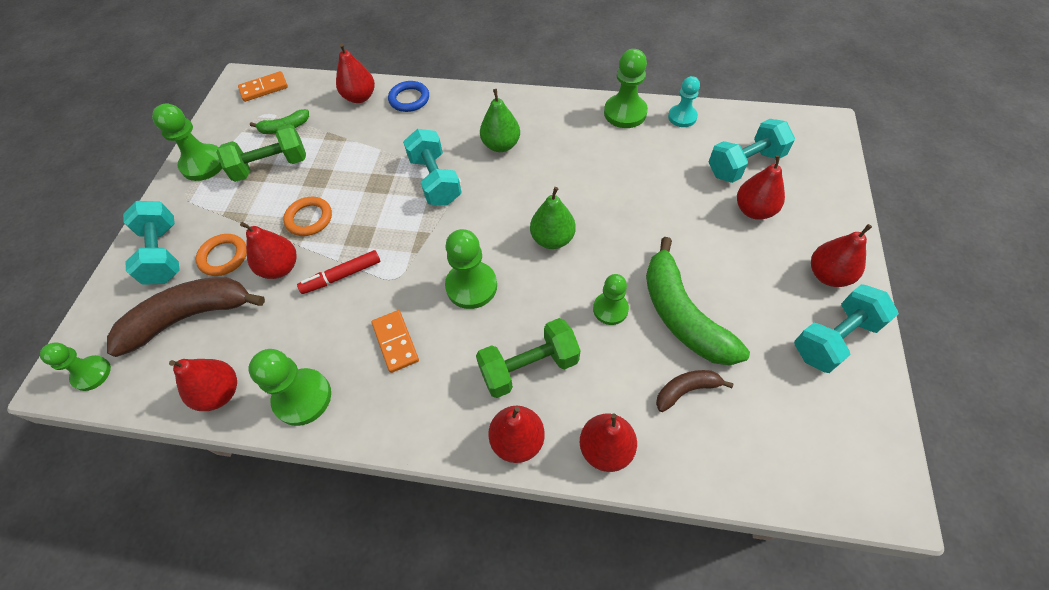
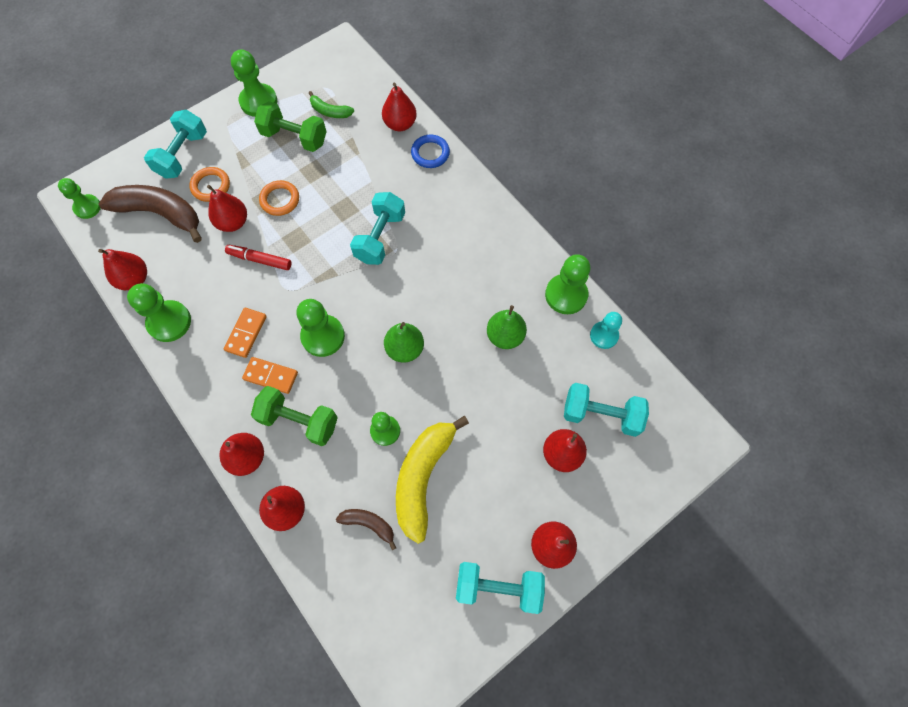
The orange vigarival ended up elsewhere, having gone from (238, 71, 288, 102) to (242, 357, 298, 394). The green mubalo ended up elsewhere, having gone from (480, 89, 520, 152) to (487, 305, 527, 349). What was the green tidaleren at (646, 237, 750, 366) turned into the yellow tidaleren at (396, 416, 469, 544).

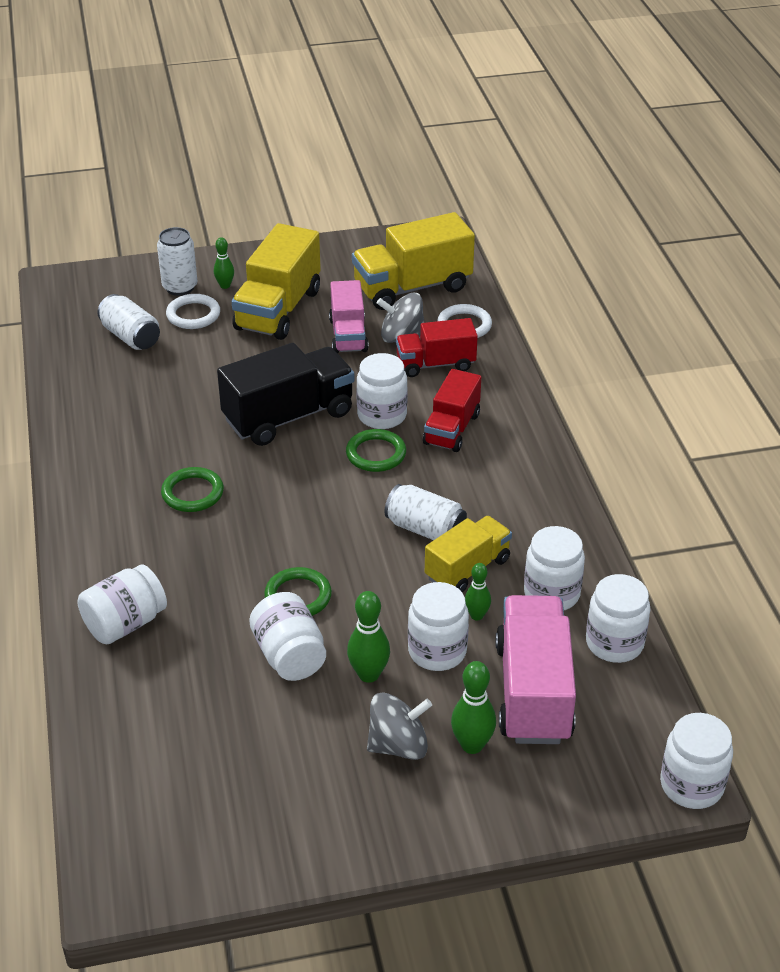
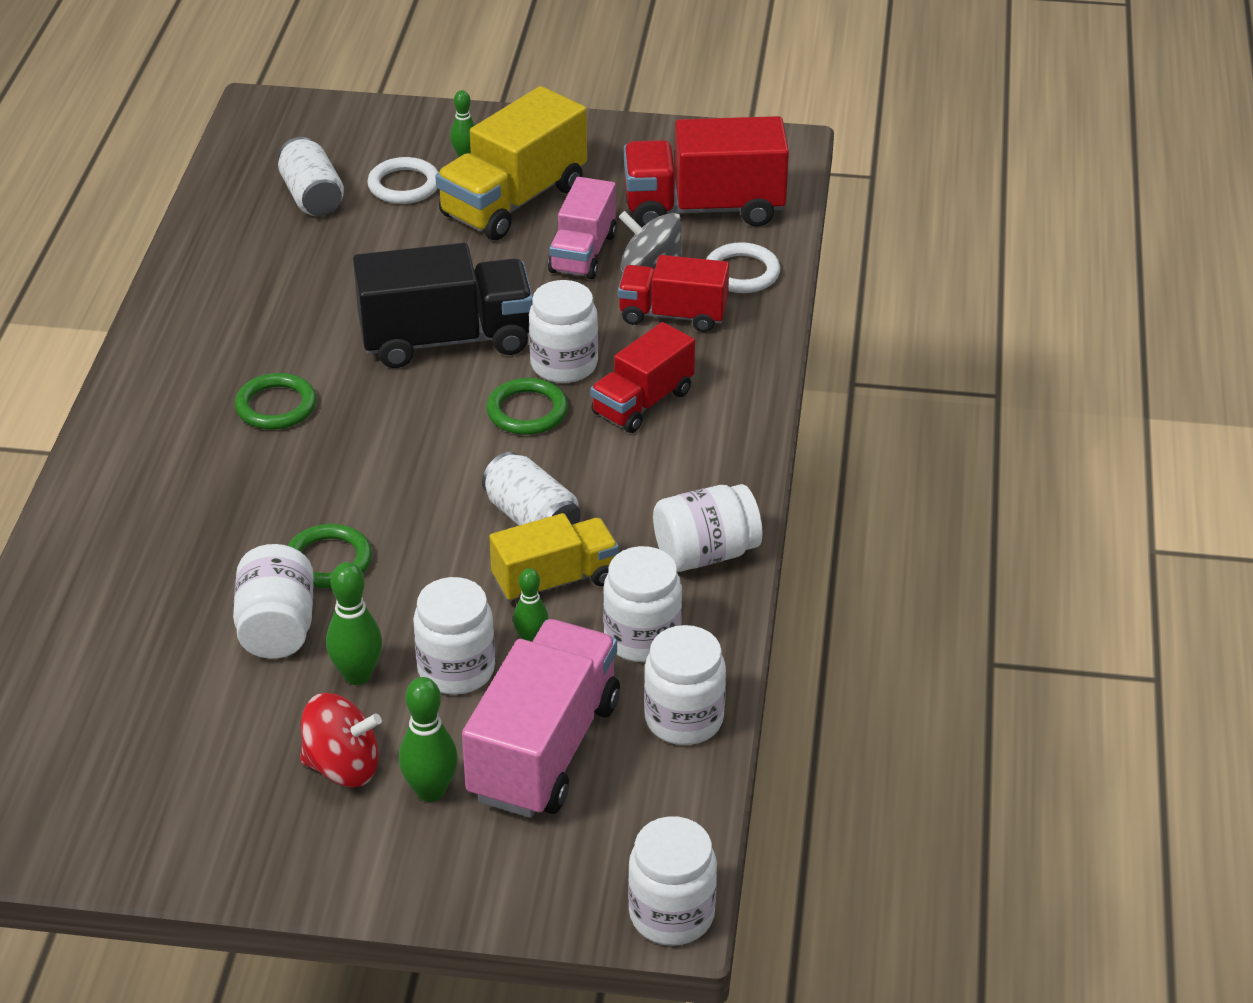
What was the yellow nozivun at (352, 212, 475, 310) turned into the red nozivun at (624, 116, 789, 227). The second view lost the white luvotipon at (157, 227, 197, 296). The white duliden ended up elsewhere, having gone from (77, 564, 167, 644) to (653, 484, 763, 572). What was the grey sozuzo at (367, 692, 432, 760) turned into the red sozuzo at (300, 693, 382, 787).

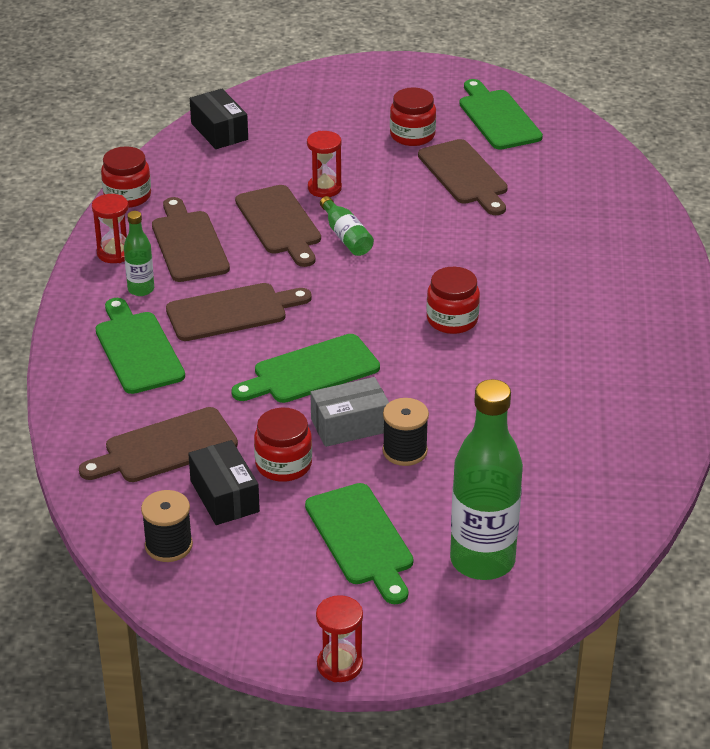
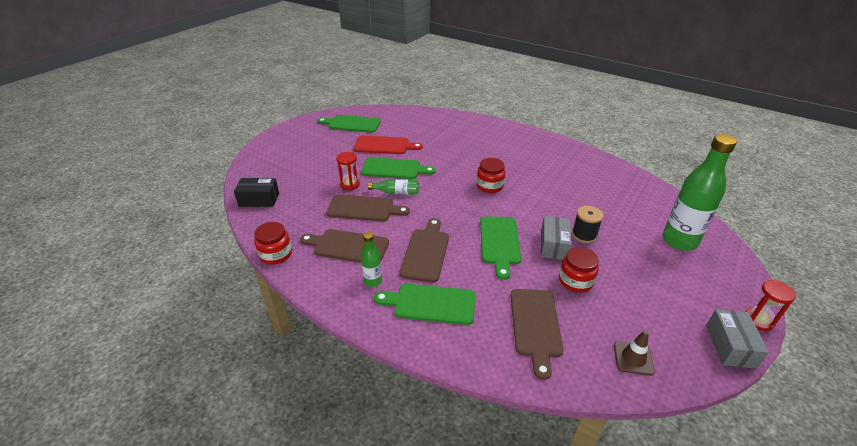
The second view lost the red duliden at (390, 87, 436, 146). What was the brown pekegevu at (418, 139, 508, 215) turned into the red pekegevu at (354, 136, 423, 154). The second view lost the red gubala at (92, 194, 129, 263). The second view lost the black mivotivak at (188, 440, 260, 525). The green pekegevu ended up elsewhere, having gone from (305, 483, 413, 604) to (361, 157, 436, 179). Where the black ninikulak stood at (141, 490, 193, 562), the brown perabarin came to stand at (614, 330, 655, 376). The second view gained the grey mivotivak at (706, 309, 769, 369).

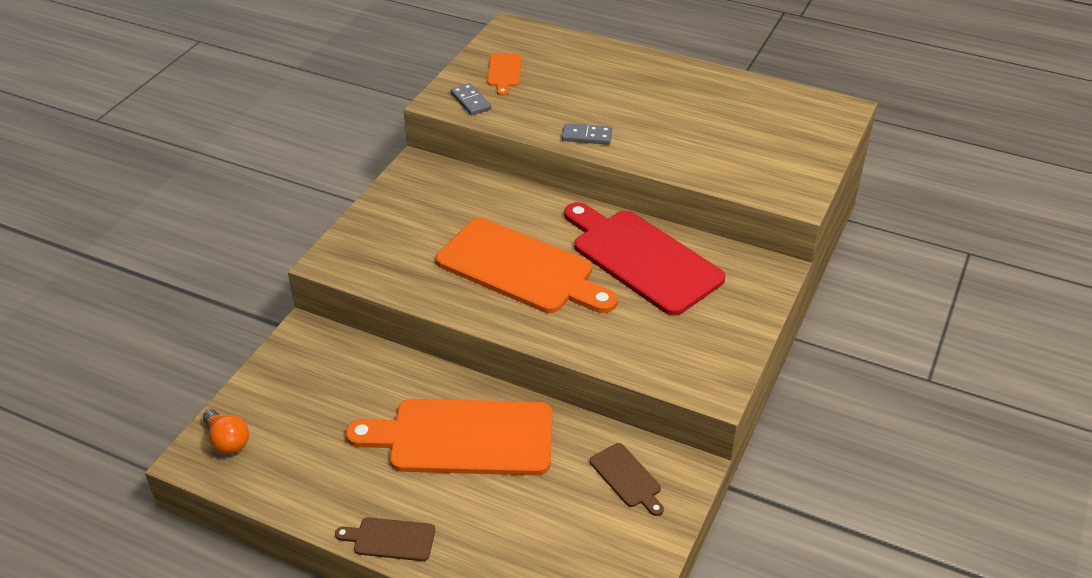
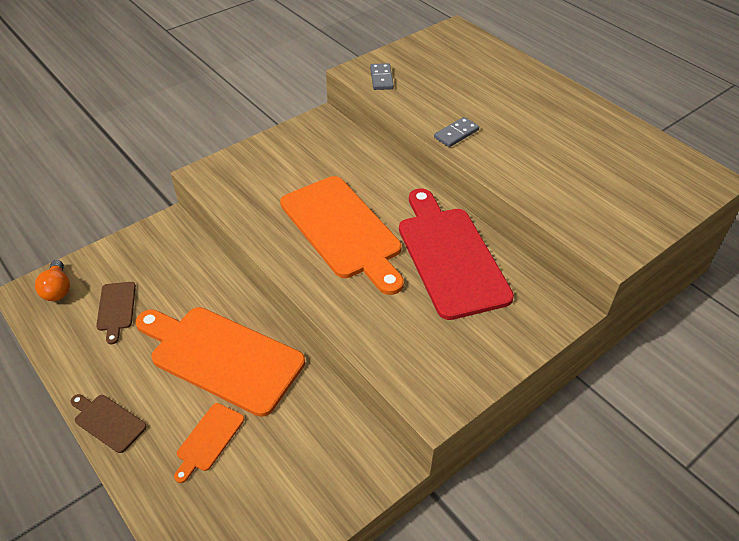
The orange pekegevu ended up elsewhere, having gone from (487, 53, 522, 96) to (174, 403, 244, 483). The grey vigarival at (562, 123, 612, 144) ended up facing another way, 75 degrees counterclockwise from before. The brown pekegevu ended up elsewhere, having gone from (590, 443, 664, 516) to (96, 282, 136, 344).

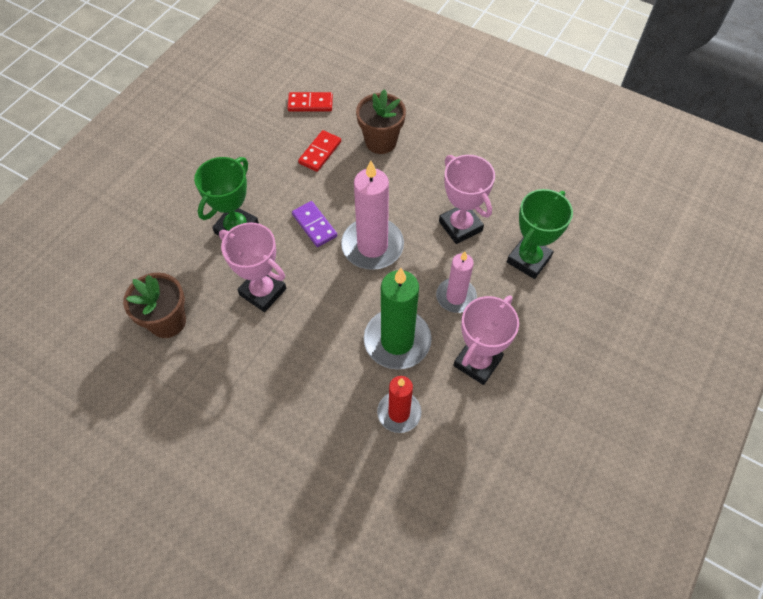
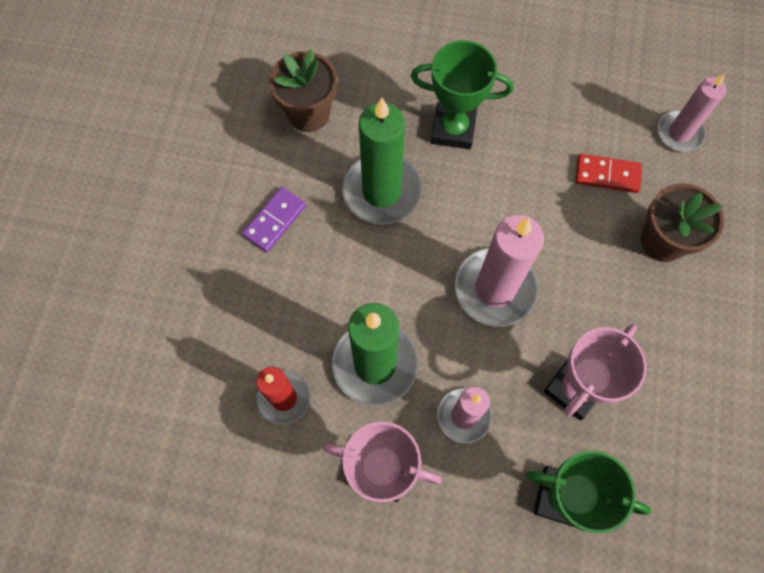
Where the red vigarival stood at (287, 92, 333, 111), the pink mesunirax came to stand at (658, 73, 726, 152). The purple vigarival ended up elsewhere, having gone from (292, 201, 337, 247) to (242, 187, 306, 252). Where the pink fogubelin stood at (219, 222, 286, 312), the green mesunirax came to stand at (342, 98, 422, 225).

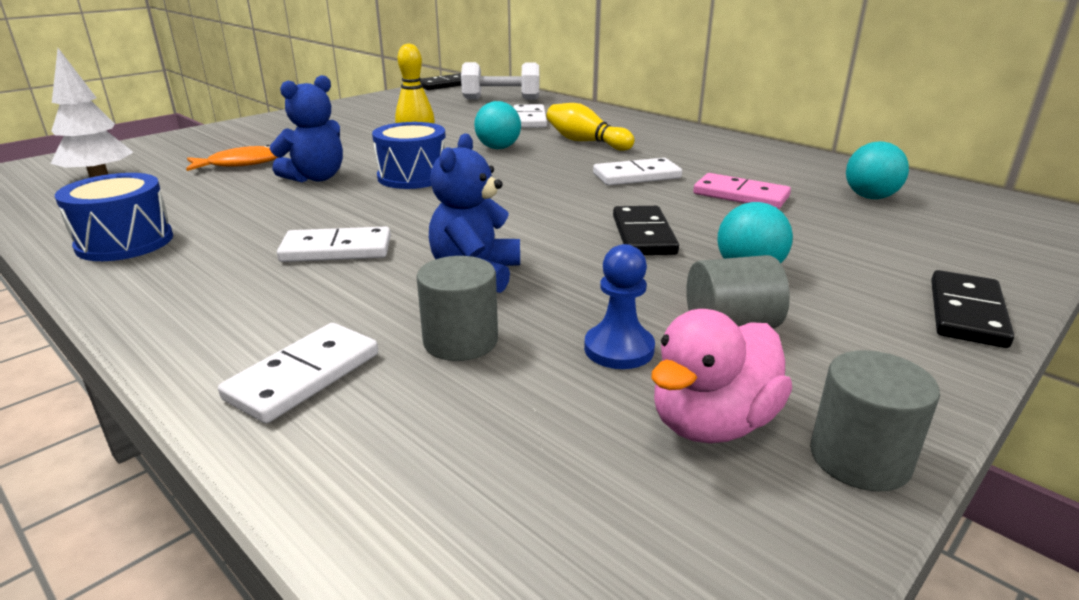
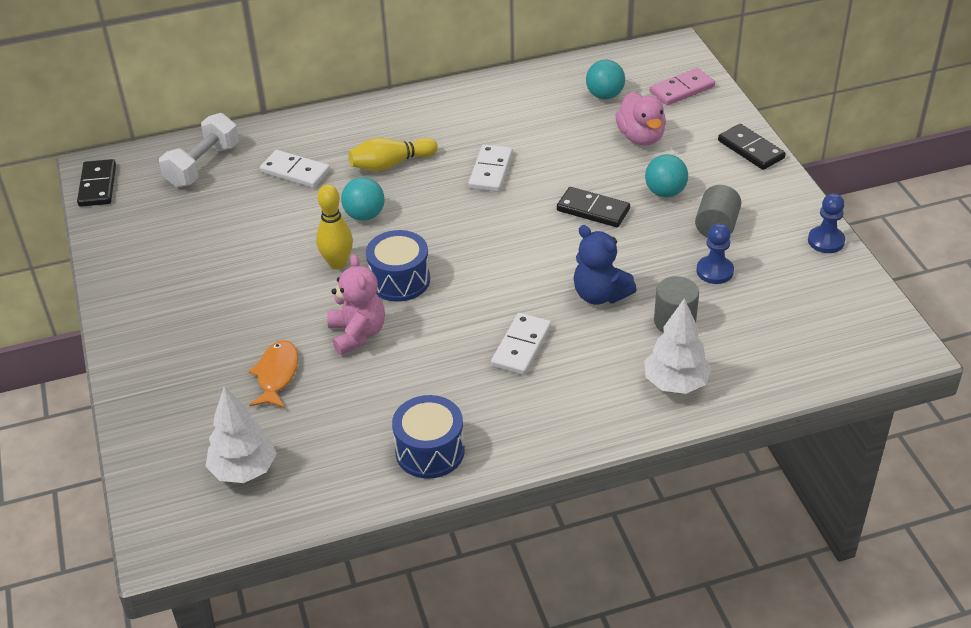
What was the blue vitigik at (270, 75, 343, 182) turned into the pink vitigik at (327, 254, 385, 355). The pink vigarival ended up elsewhere, having gone from (693, 173, 791, 209) to (650, 68, 715, 106). The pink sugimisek ended up elsewhere, having gone from (652, 309, 792, 443) to (615, 92, 666, 145). Where the white vigarival stood at (218, 323, 378, 423), the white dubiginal came to stand at (644, 298, 712, 394). Where the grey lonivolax stood at (810, 350, 940, 492), the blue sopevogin came to stand at (808, 193, 845, 253).

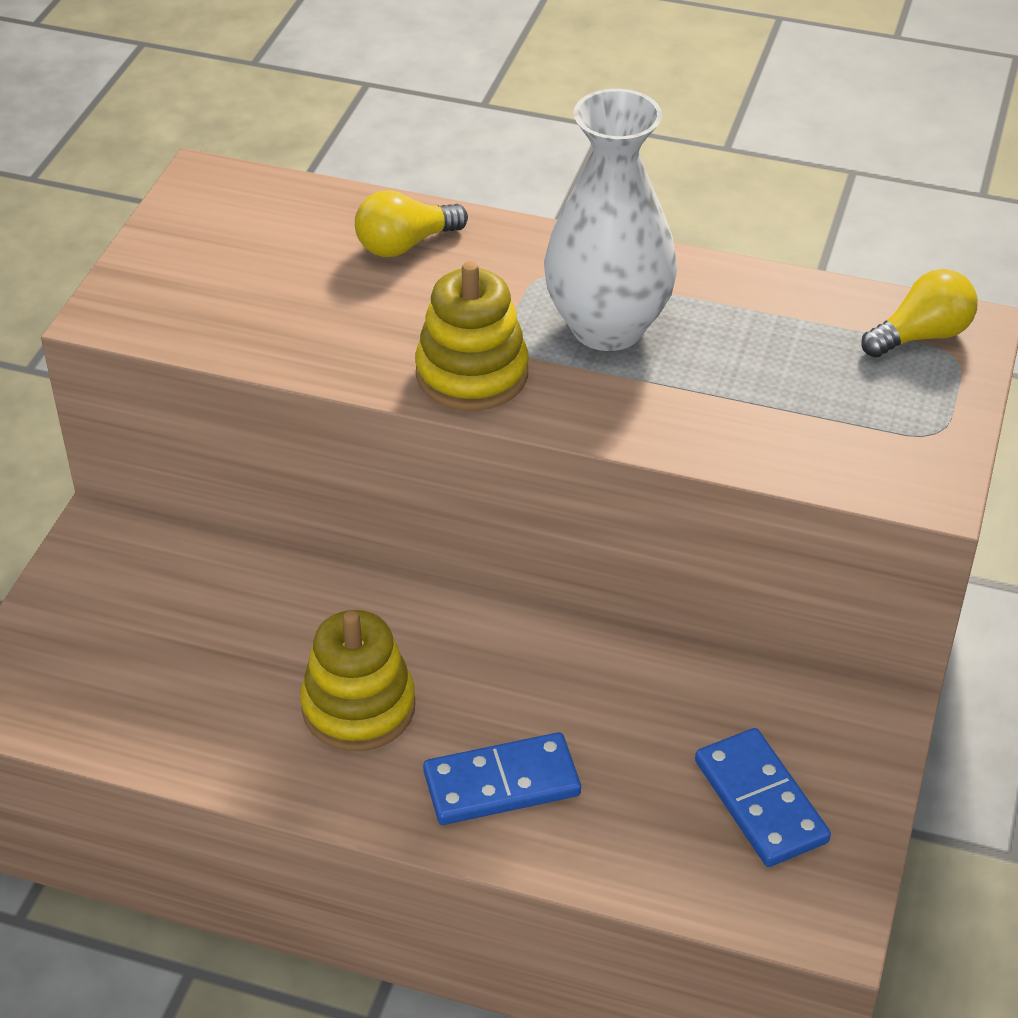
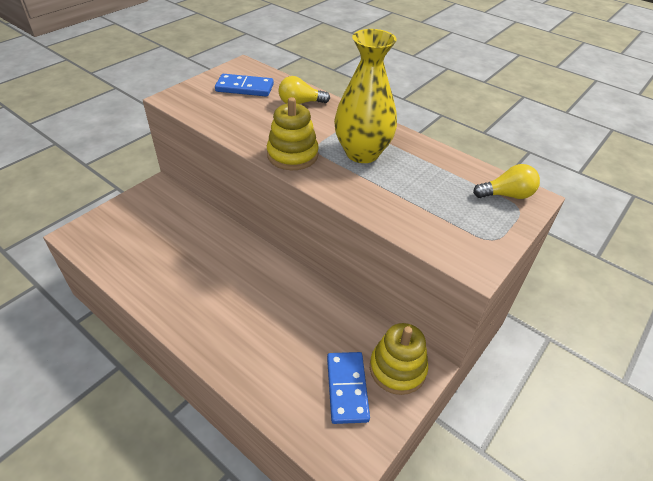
What was the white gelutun at (544, 89, 678, 351) turned into the yellow gelutun at (334, 29, 397, 163). The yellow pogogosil ended up elsewhere, having gone from (300, 610, 415, 751) to (370, 323, 428, 395). The blue vigarival ended up elsewhere, having gone from (423, 732, 581, 825) to (215, 74, 274, 97).

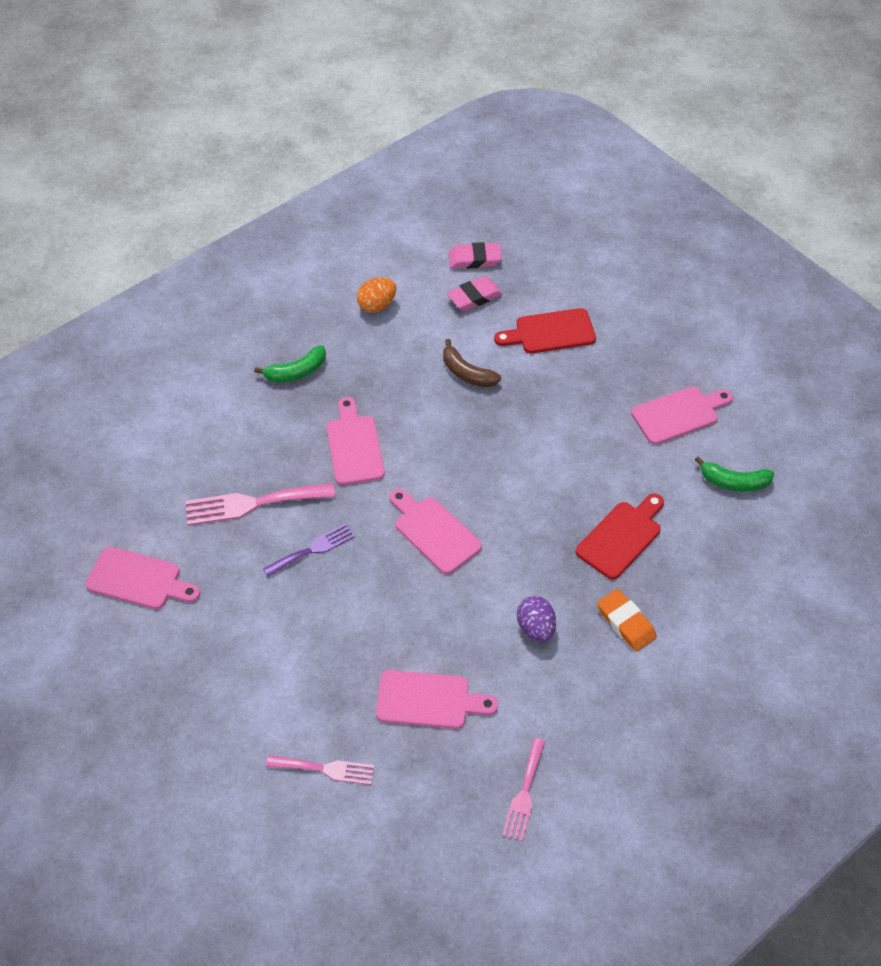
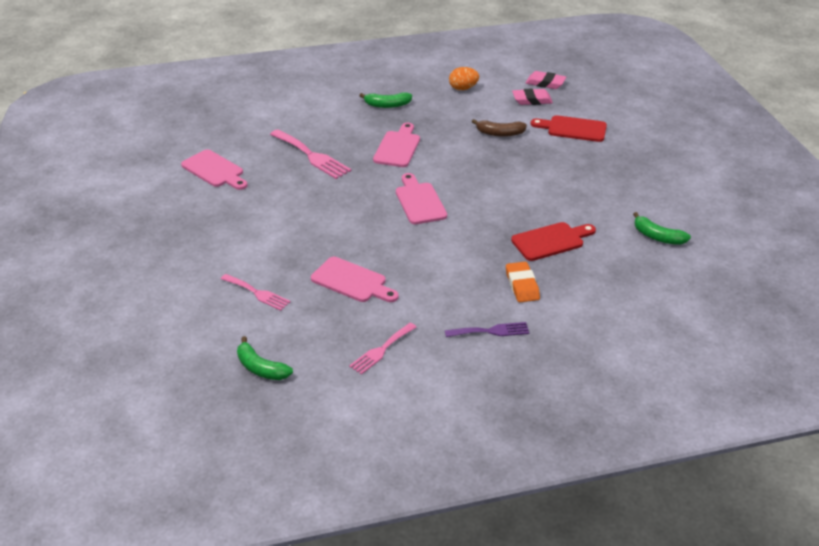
The brown tidaleren at (443, 339, 501, 387) ended up facing another way, 60 degrees counterclockwise from before. The second view lost the pink pekegevu at (631, 386, 733, 445). The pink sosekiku at (185, 483, 335, 526) ended up facing another way, 150 degrees counterclockwise from before. The purple sosekiku ended up elsewhere, having gone from (263, 523, 355, 577) to (445, 322, 529, 337). The second view lost the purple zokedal at (517, 596, 556, 642). The second view gained the green tidaleren at (237, 336, 293, 380).

